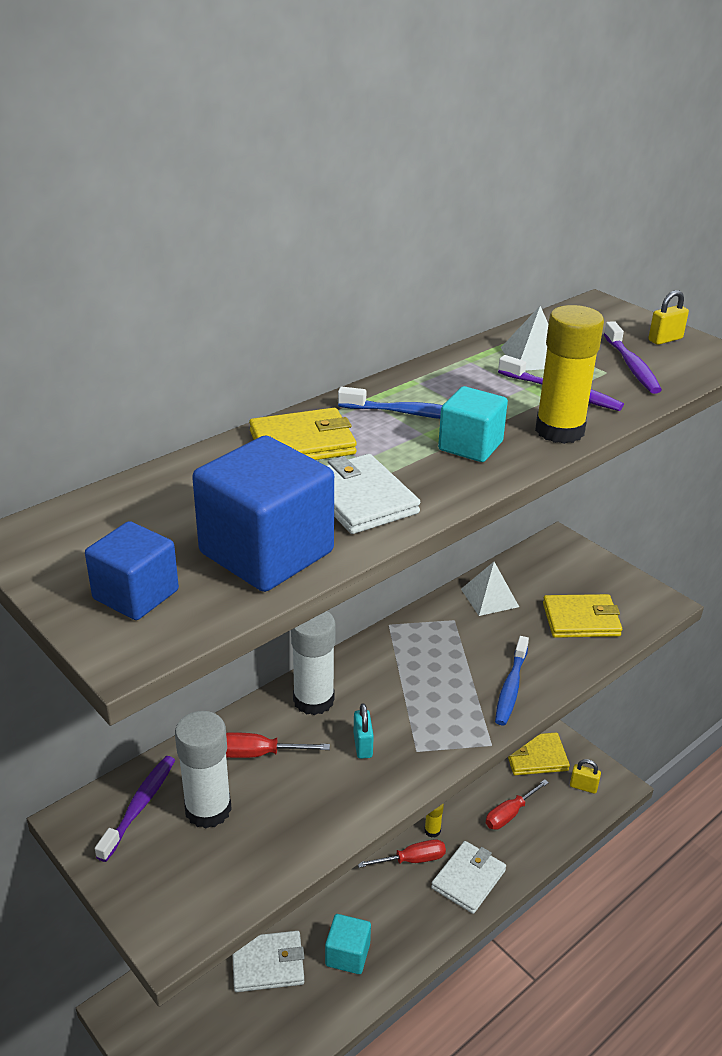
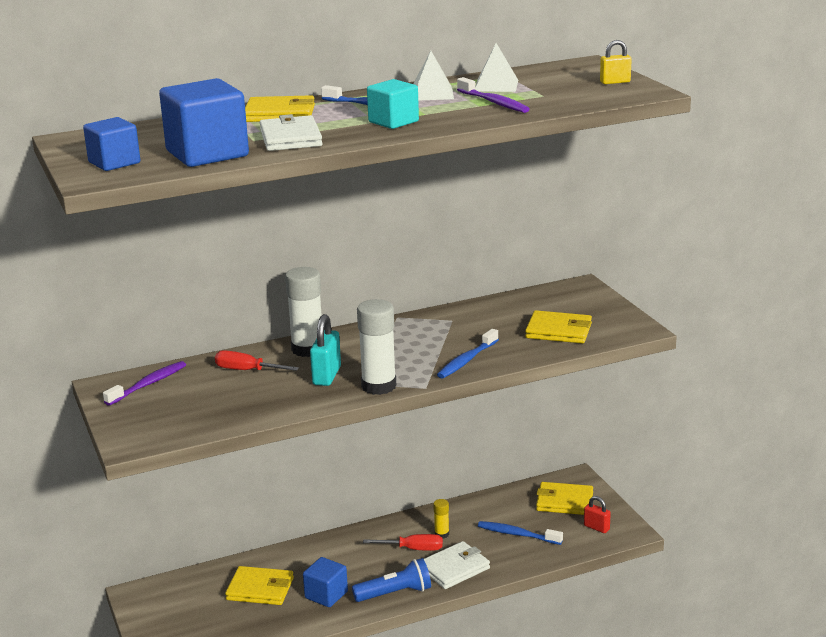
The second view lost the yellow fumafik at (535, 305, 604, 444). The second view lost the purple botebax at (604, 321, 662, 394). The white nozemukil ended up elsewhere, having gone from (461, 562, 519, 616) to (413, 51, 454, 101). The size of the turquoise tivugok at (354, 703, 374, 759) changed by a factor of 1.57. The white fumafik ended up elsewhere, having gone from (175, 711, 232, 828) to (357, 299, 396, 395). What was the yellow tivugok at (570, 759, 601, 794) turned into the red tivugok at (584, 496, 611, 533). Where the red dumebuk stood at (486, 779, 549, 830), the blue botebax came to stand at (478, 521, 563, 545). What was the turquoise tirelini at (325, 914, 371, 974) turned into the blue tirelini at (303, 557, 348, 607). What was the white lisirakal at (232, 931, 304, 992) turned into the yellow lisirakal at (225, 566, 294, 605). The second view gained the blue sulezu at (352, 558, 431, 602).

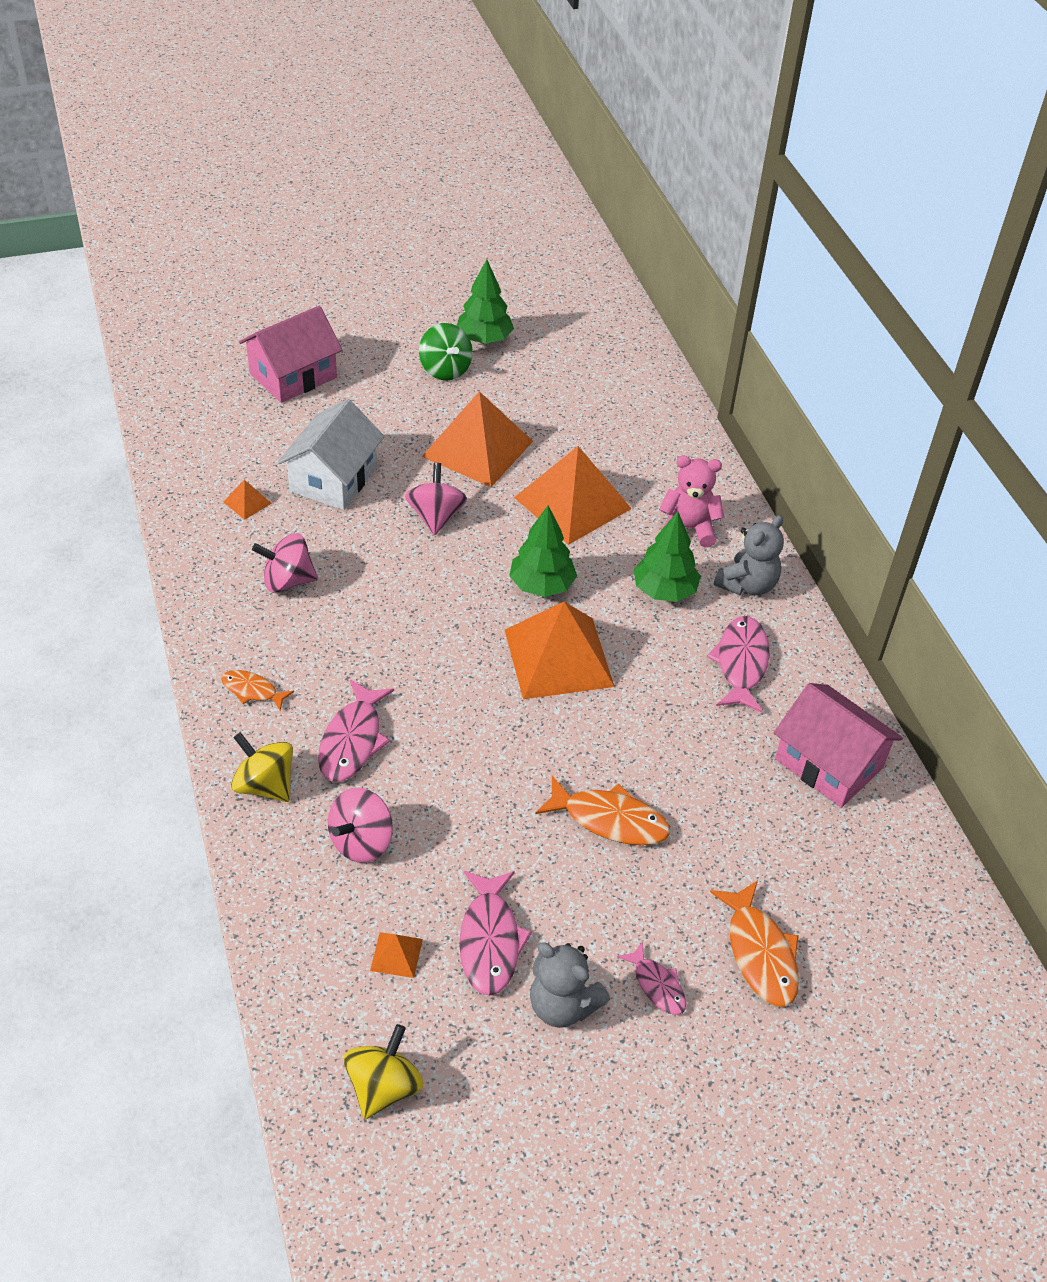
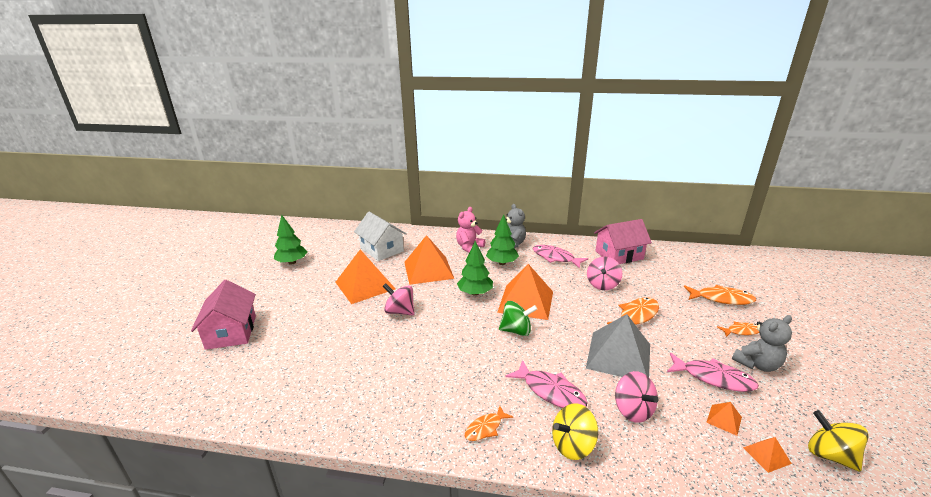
The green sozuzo ended up elsewhere, having gone from (419, 323, 473, 381) to (499, 301, 537, 336). The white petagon ended up elsewhere, having gone from (278, 399, 384, 510) to (354, 212, 407, 261). The orange nozemukil ended up elsewhere, having gone from (223, 480, 272, 520) to (743, 437, 792, 473). The pink sozuzo ended up elsewhere, having gone from (252, 533, 318, 593) to (587, 257, 622, 290). What was the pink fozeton at (618, 942, 686, 1015) turned into the orange fozeton at (717, 322, 759, 337). The second view gained the grey nozemukil at (586, 314, 650, 377).

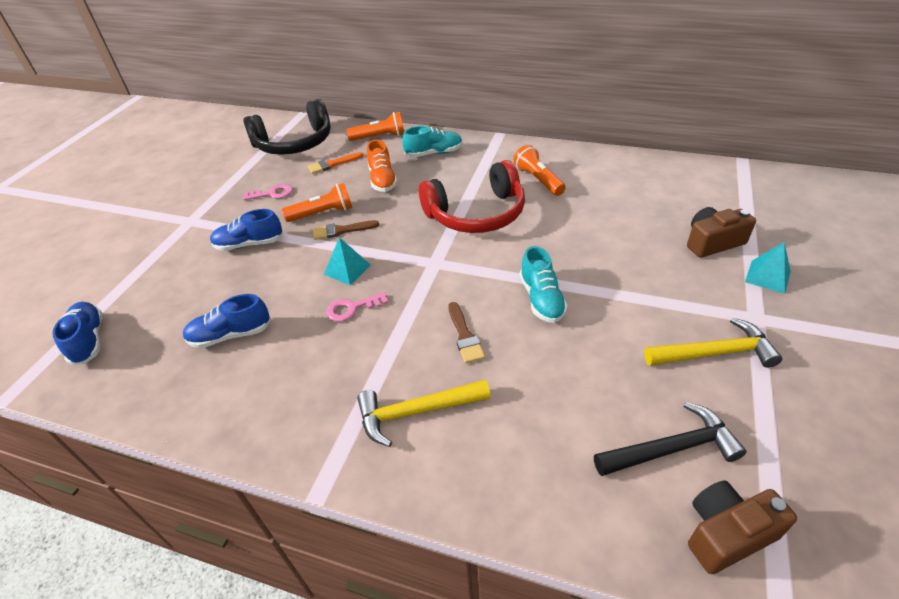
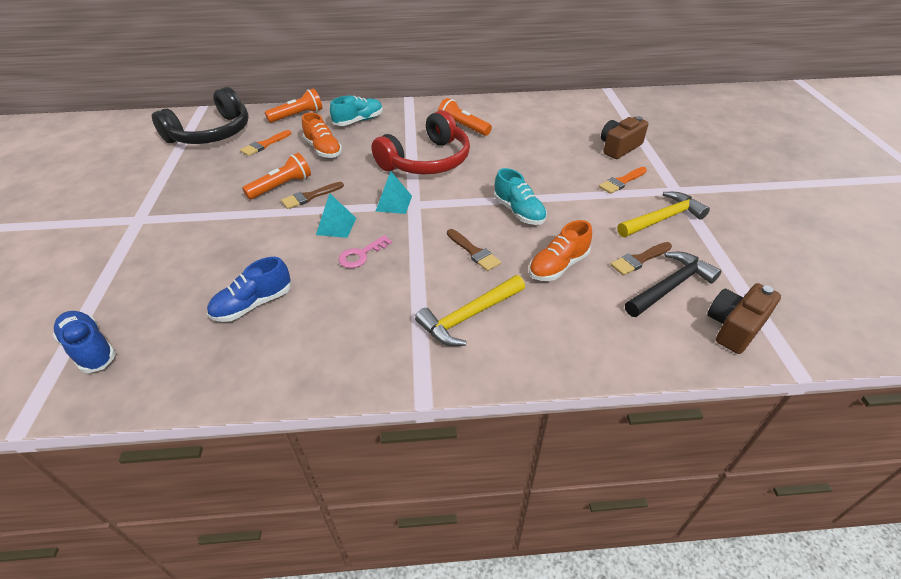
The second view lost the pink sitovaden at (243, 184, 293, 200). The second view lost the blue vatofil at (210, 209, 283, 251). The turquoise nozemukil ended up elsewhere, having gone from (745, 242, 791, 294) to (376, 171, 412, 214). The second view gained the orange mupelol at (599, 167, 647, 194). The second view gained the orange vatofil at (529, 220, 592, 281). The second view gained the brown mupelol at (610, 242, 672, 275).

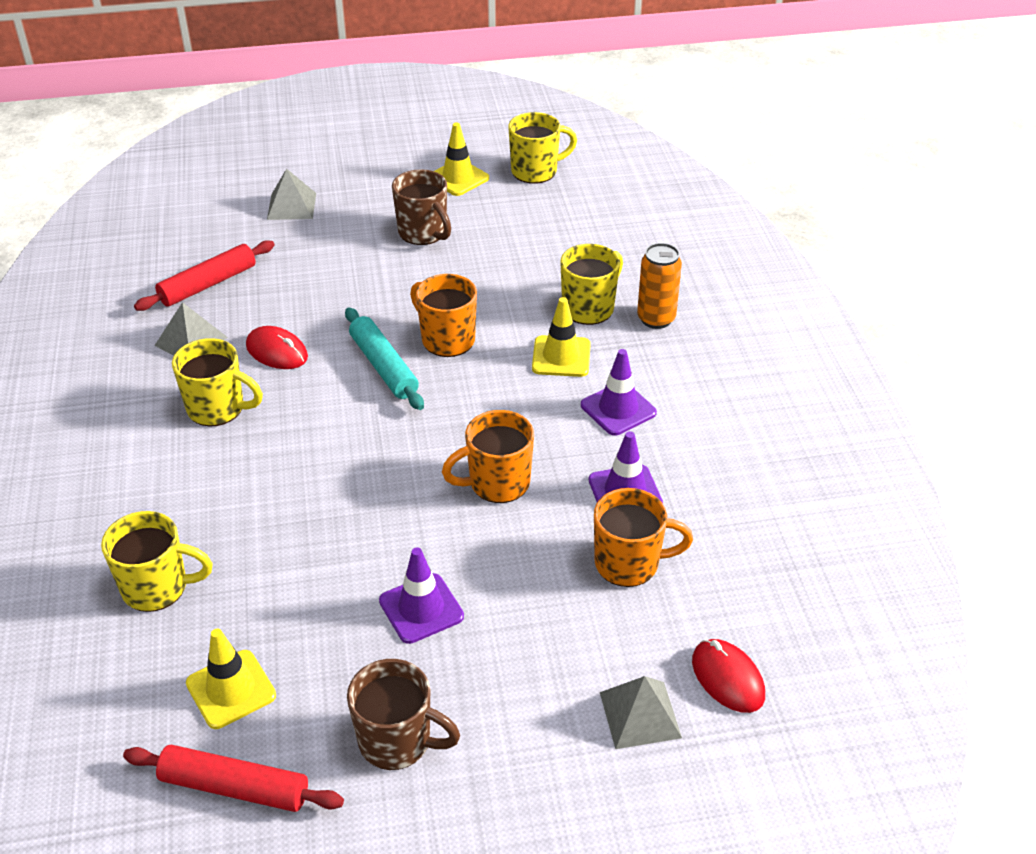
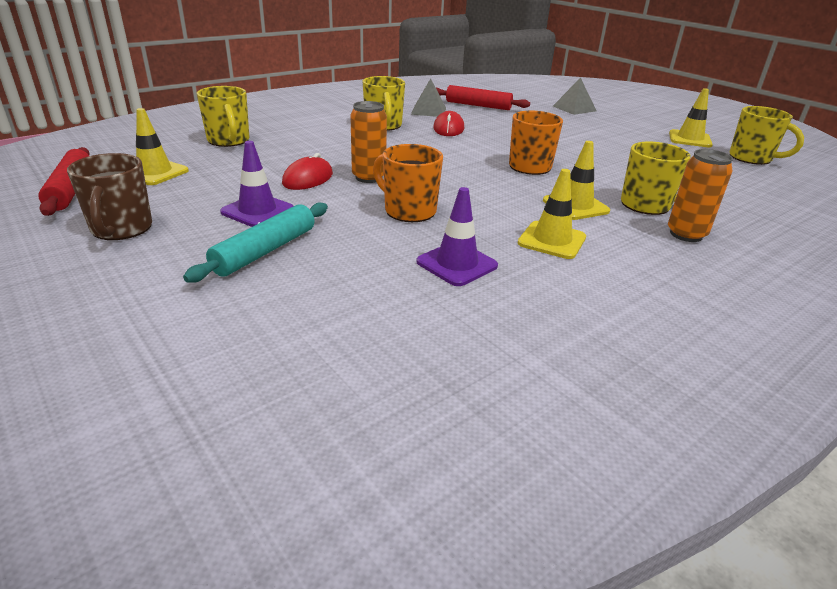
The second view lost the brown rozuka at (392, 169, 451, 245). The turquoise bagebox ended up elsewhere, having gone from (345, 308, 424, 410) to (183, 203, 328, 283). What was the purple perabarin at (581, 349, 657, 436) turned into the yellow perabarin at (518, 169, 586, 259). The second view lost the orange rozuka at (594, 488, 693, 587). The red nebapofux ended up elsewhere, having gone from (692, 639, 765, 713) to (282, 153, 333, 190). The second view lost the grey nozemukil at (600, 676, 682, 749). The second view gained the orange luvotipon at (350, 101, 387, 183).

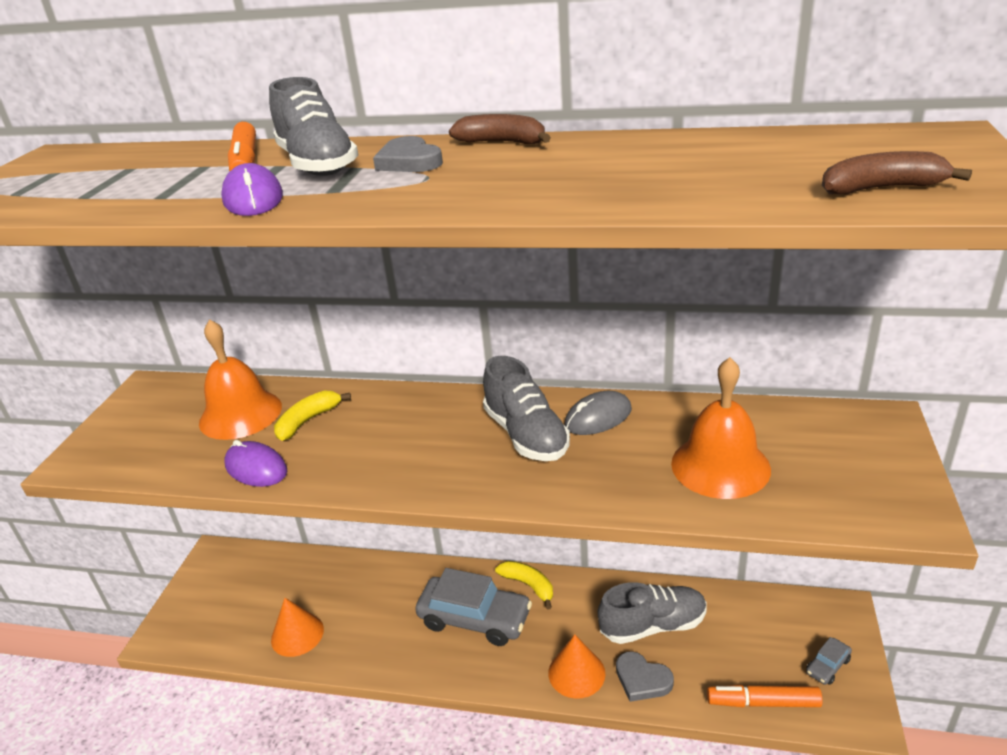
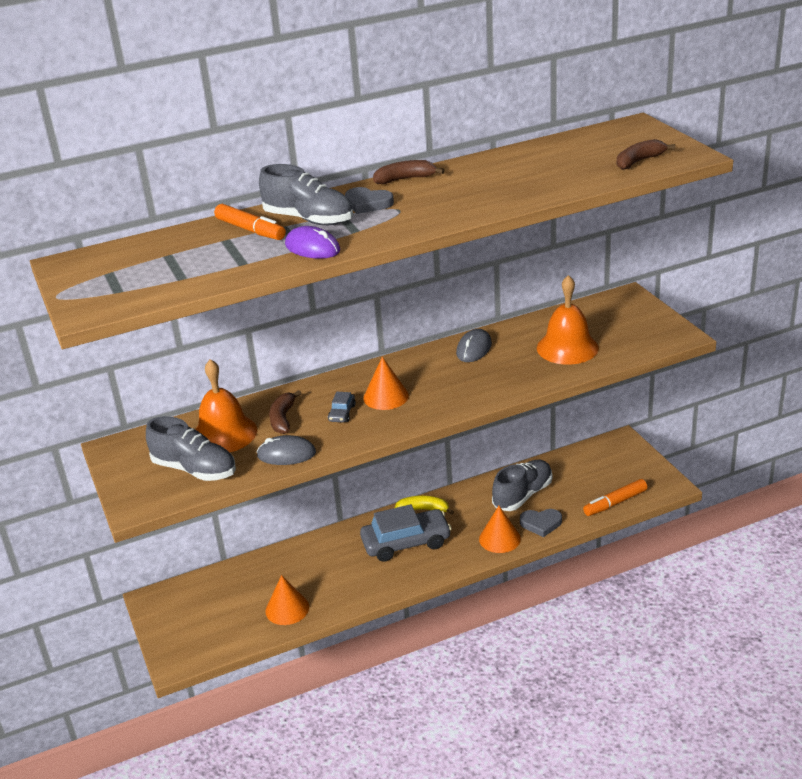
The grey vatofil ended up elsewhere, having gone from (483, 356, 570, 461) to (146, 416, 236, 481). What was the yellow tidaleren at (274, 391, 351, 441) turned into the brown tidaleren at (269, 390, 302, 434). What was the purple nebapofux at (224, 440, 287, 487) turned into the grey nebapofux at (257, 435, 316, 465). The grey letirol ended up elsewhere, having gone from (806, 637, 852, 685) to (328, 392, 356, 423). The second view gained the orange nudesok at (363, 357, 409, 410).

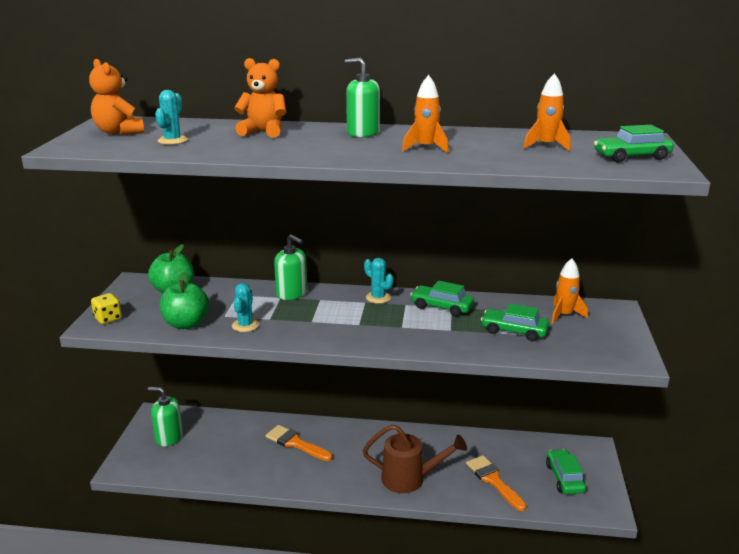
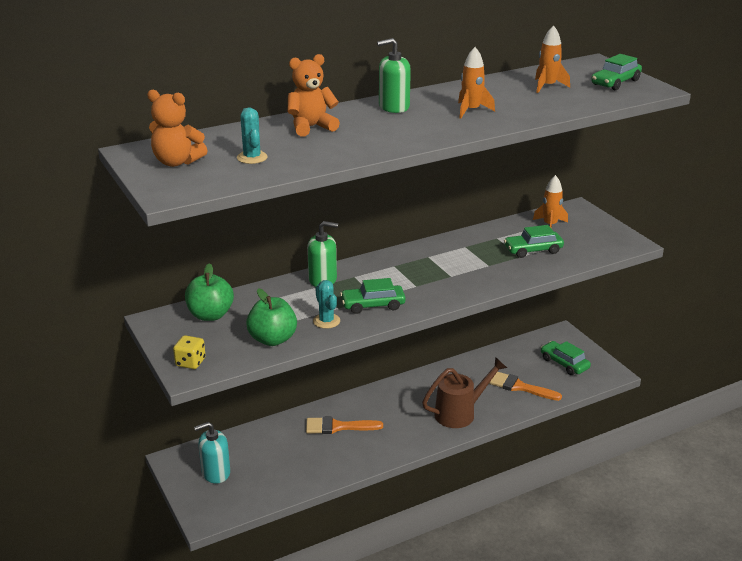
The second view lost the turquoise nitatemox at (364, 258, 394, 304). The green letirol ended up elsewhere, having gone from (410, 281, 474, 316) to (340, 278, 406, 314). What was the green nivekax at (148, 387, 183, 446) turned into the turquoise nivekax at (194, 422, 230, 483).

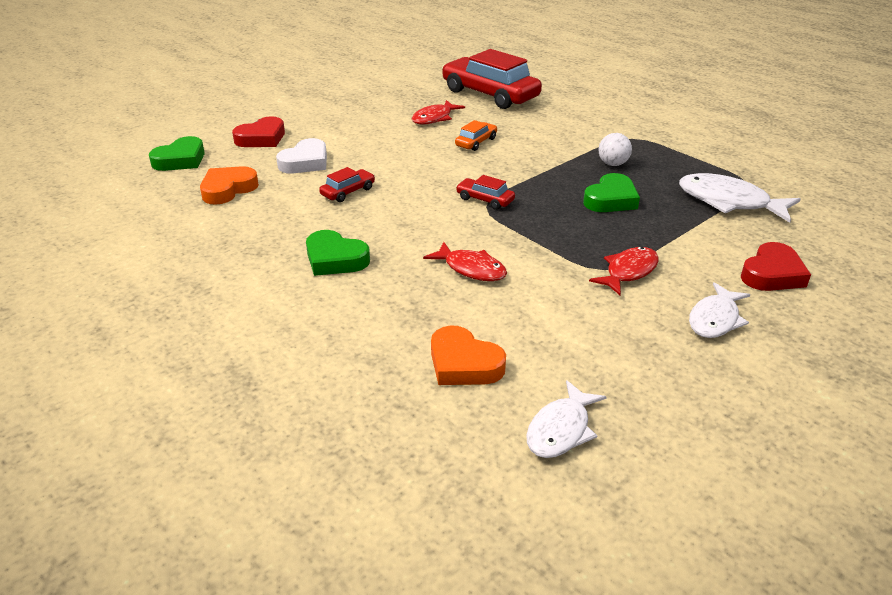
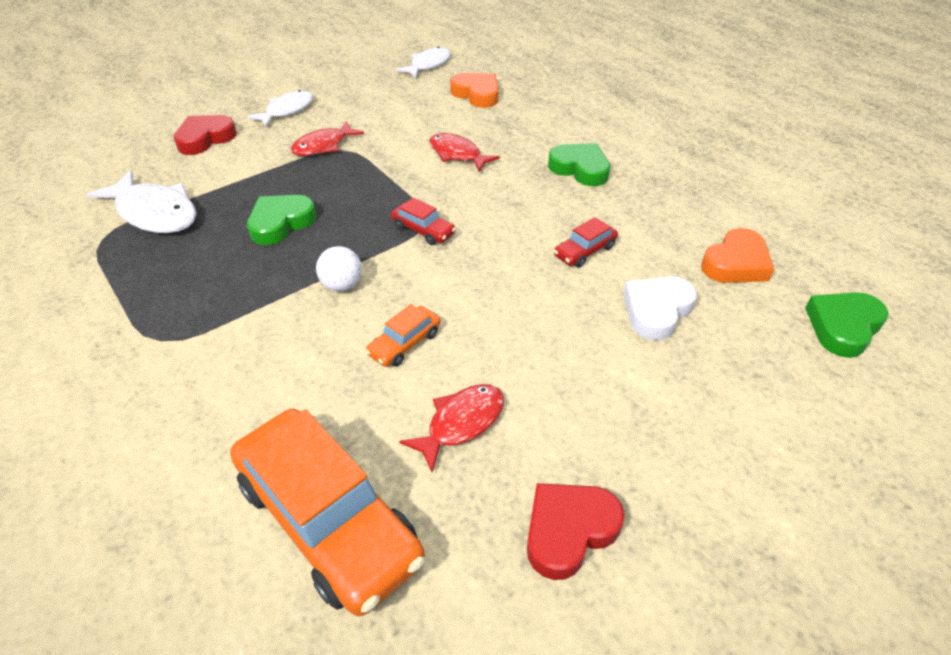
What was the red letirol at (442, 49, 542, 109) turned into the orange letirol at (230, 409, 425, 616). The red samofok ended up elsewhere, having gone from (232, 116, 285, 147) to (527, 483, 625, 580). The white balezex ended up elsewhere, having gone from (598, 133, 632, 166) to (316, 246, 362, 291).

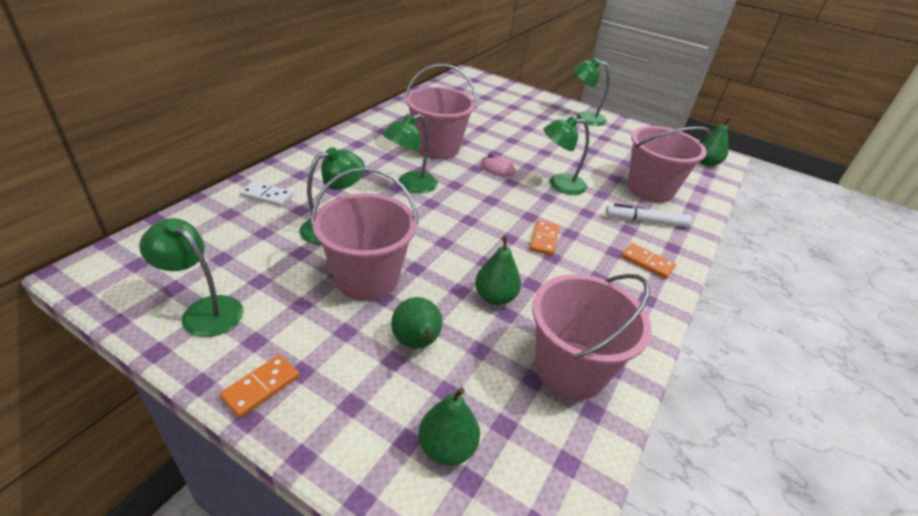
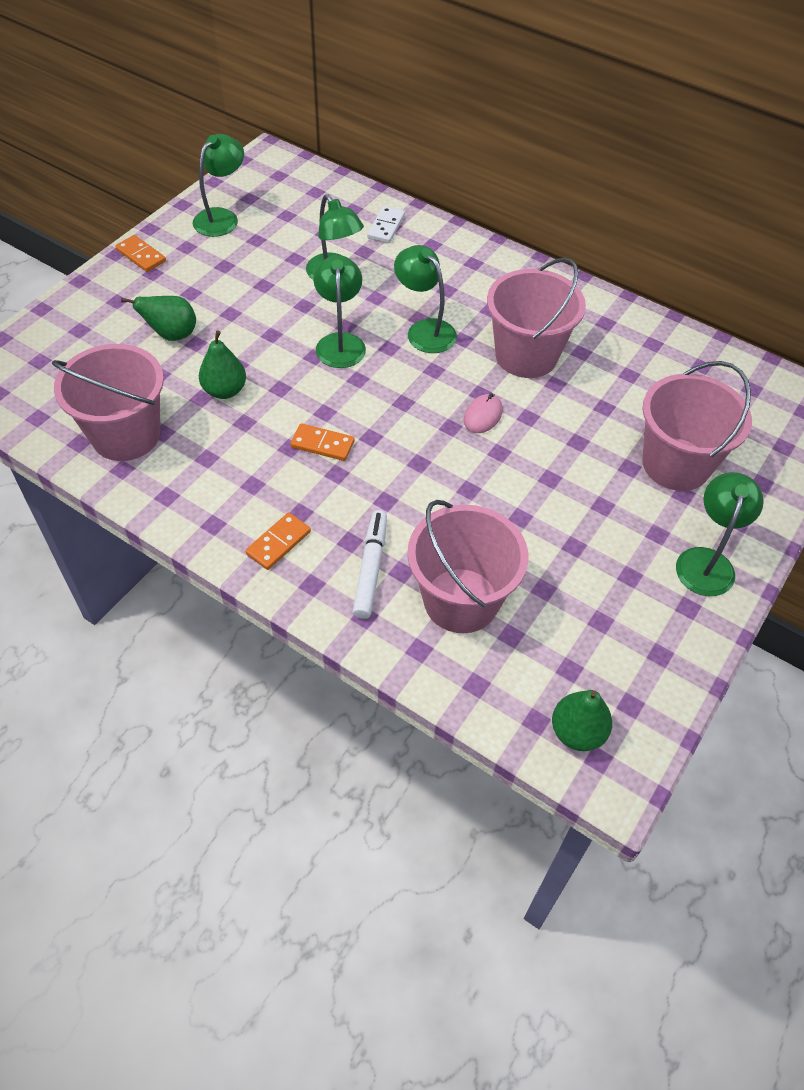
The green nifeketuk ended up elsewhere, having gone from (543, 116, 589, 195) to (313, 255, 366, 368). The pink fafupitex ended up elsewhere, having gone from (311, 167, 418, 301) to (642, 361, 752, 491). The second view lost the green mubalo at (418, 387, 480, 466).

